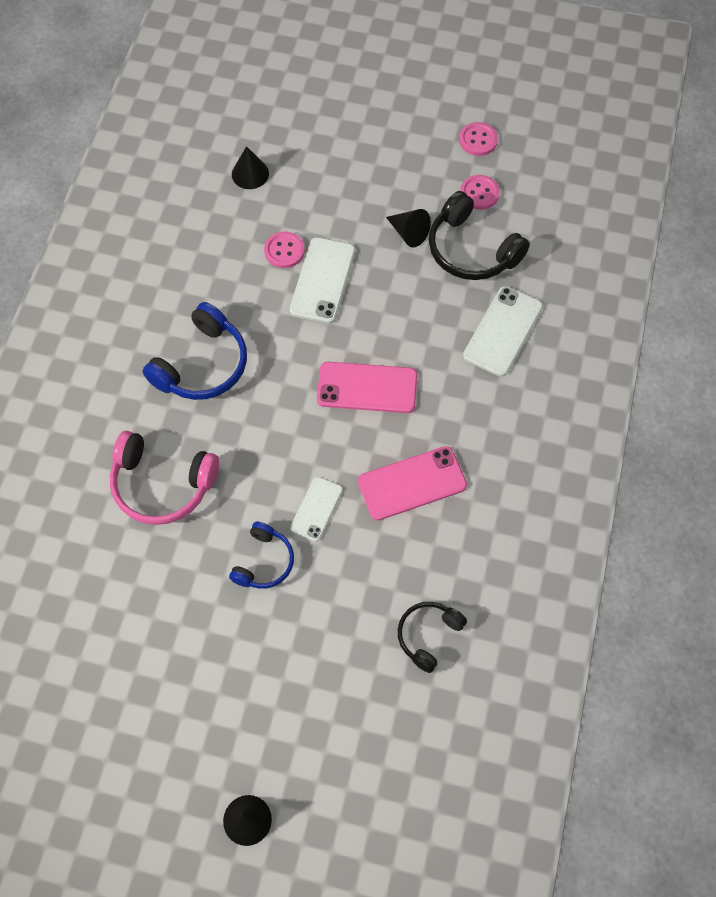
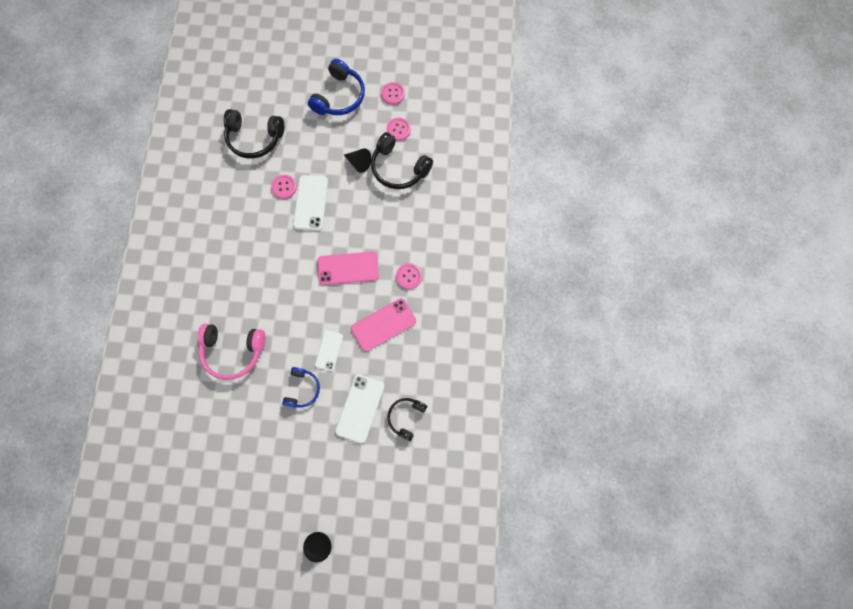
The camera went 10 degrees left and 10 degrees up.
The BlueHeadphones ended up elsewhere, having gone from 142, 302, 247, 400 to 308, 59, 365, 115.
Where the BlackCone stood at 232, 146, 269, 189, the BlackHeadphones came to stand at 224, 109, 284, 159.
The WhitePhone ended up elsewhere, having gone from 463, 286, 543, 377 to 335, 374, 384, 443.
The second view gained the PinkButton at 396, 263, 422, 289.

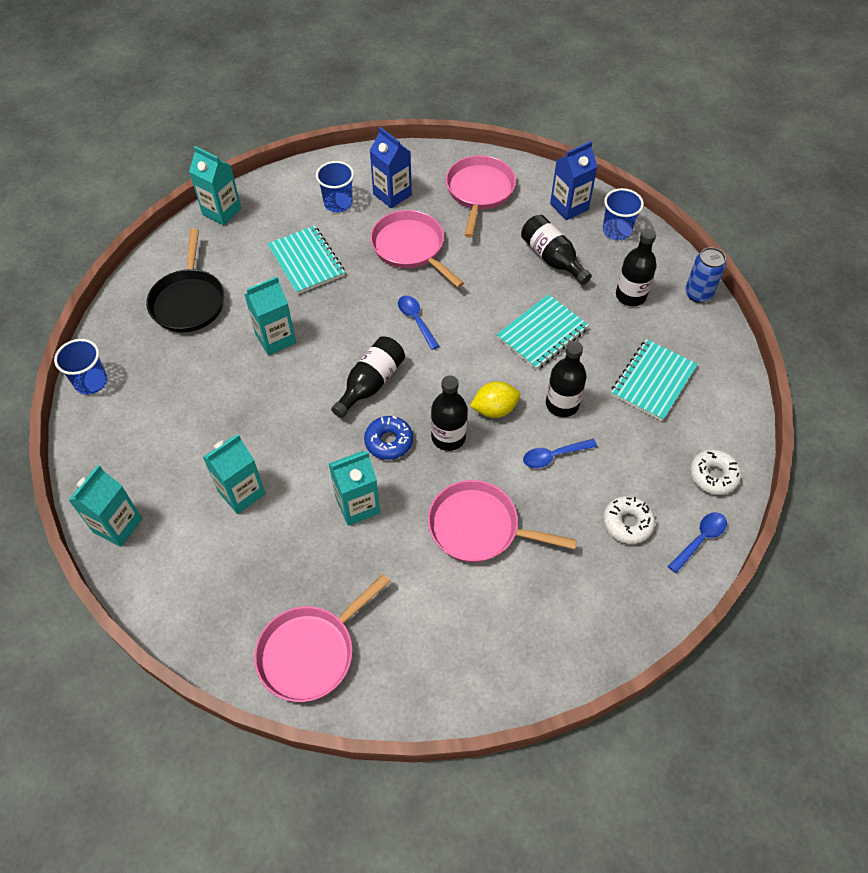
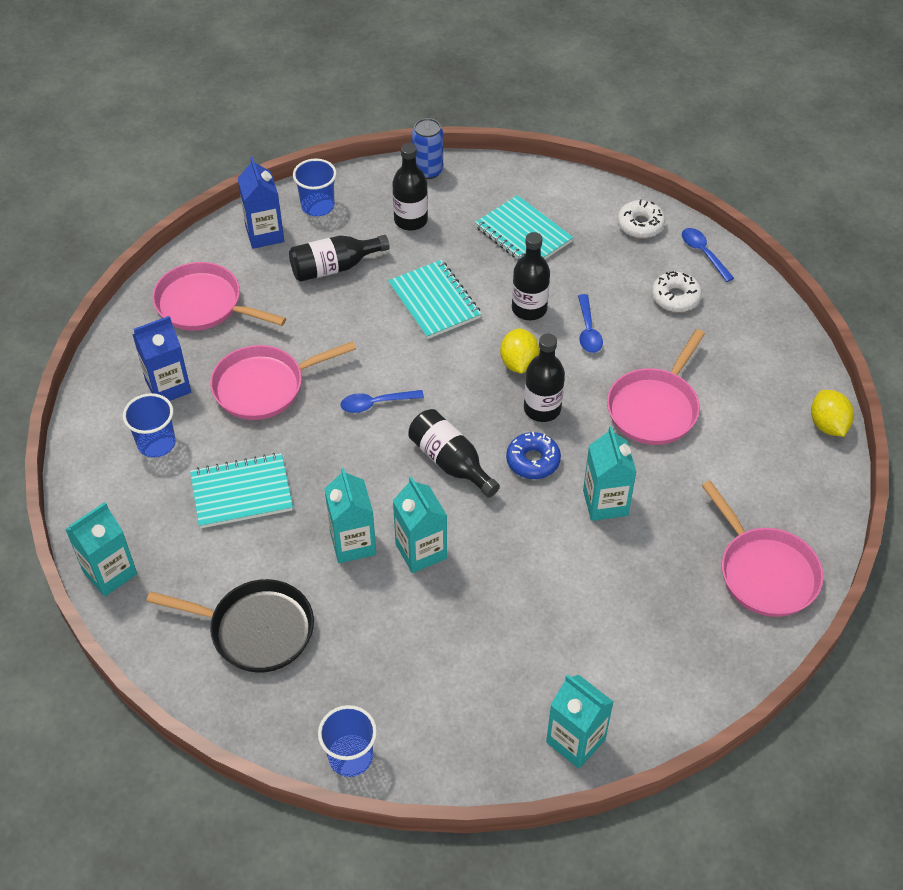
The camera went 75 degrees left and 5 degrees down.
The TurquoiseCarton ended up elsewhere, having gone from 203, 434, 265, 514 to 393, 476, 447, 573.
The second view gained the YellowLemon at 811, 390, 854, 437.

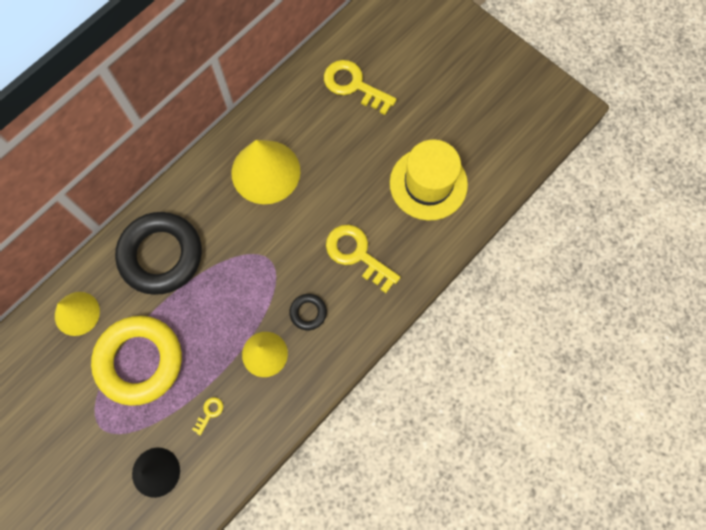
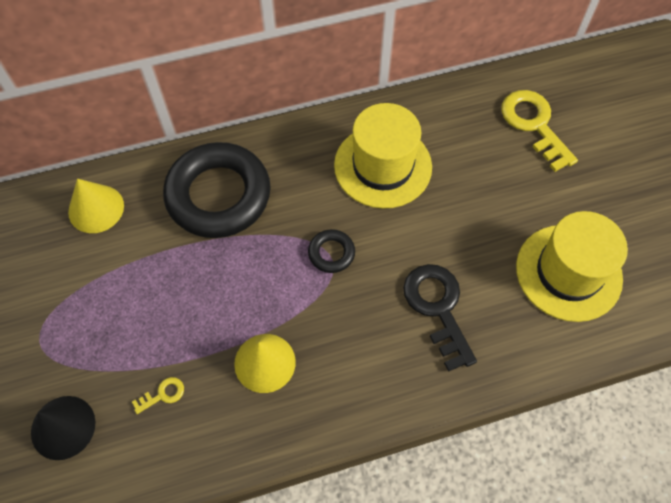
The camera went 30 degrees right and 10 degrees down.
The second view lost the YellowRing at 91, 316, 182, 406.
Where the YellowCone stood at 232, 140, 300, 204, the YellowHat came to stand at 334, 103, 432, 209.
The BlackRing ended up elsewhere, having gone from 289, 294, 327, 330 to 308, 229, 355, 273.
What was the YellowKey at 326, 225, 401, 293 turned into the BlackKey at 403, 264, 477, 372.

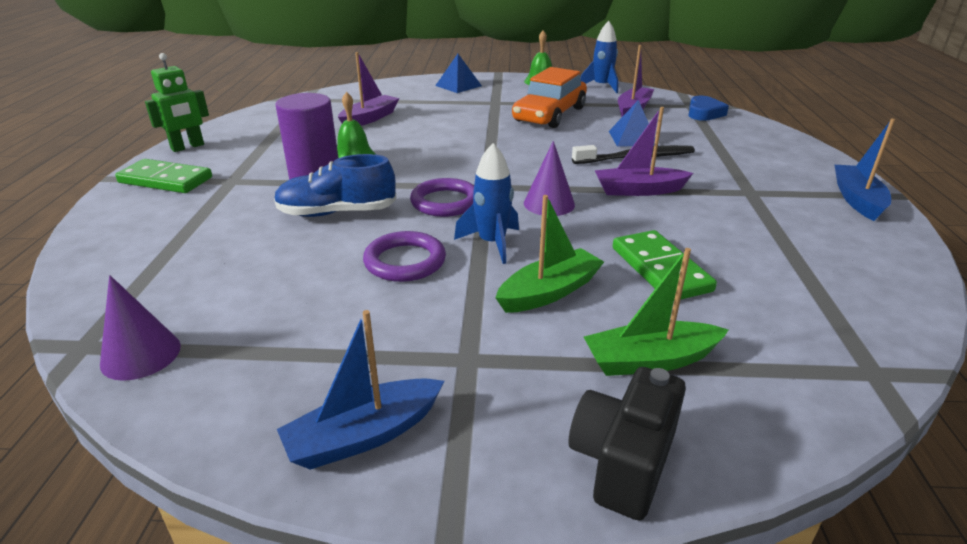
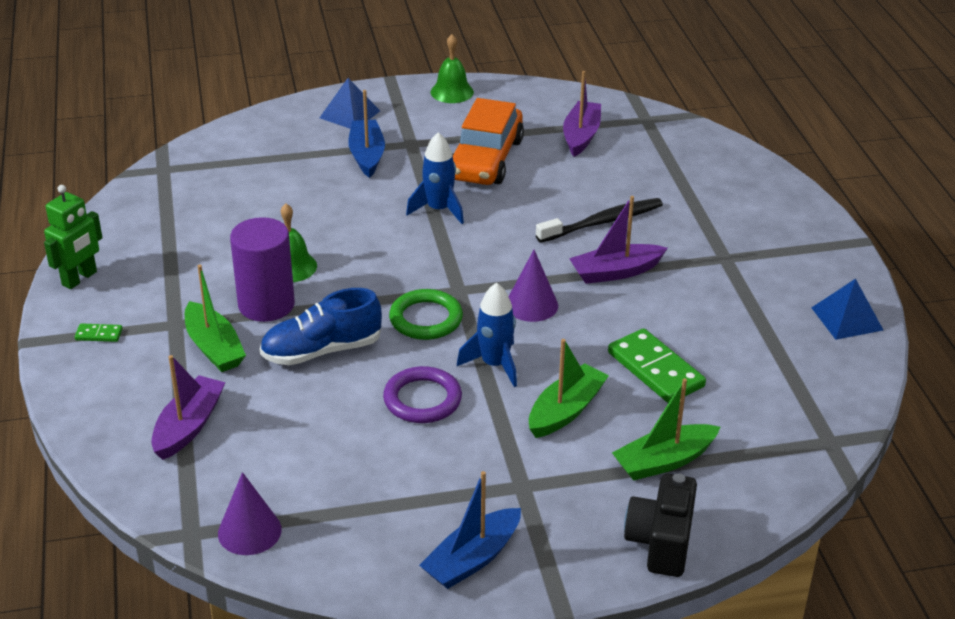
The camera went 15 degrees left and 5 degrees up.
The size of the GreenDomino at 115, 159, 212, 193 changed by a factor of 0.46.
The PurpleBoat ended up elsewhere, having gone from 338, 52, 399, 126 to 151, 355, 226, 460.
What was the PurpleRing at 410, 178, 474, 217 turned into the GreenRing at 389, 289, 463, 340.
The BlueRocket ended up elsewhere, having gone from 580, 21, 618, 93 to 406, 132, 464, 224.
The BluePyramid ended up elsewhere, having gone from 609, 100, 659, 147 to 812, 279, 883, 340.
The second view lost the BlueHeart at 688, 96, 729, 121.
The BlueBoat ended up elsewhere, having gone from 835, 119, 895, 221 to 348, 90, 385, 178.
The second view gained the GreenBoat at 185, 265, 246, 372.

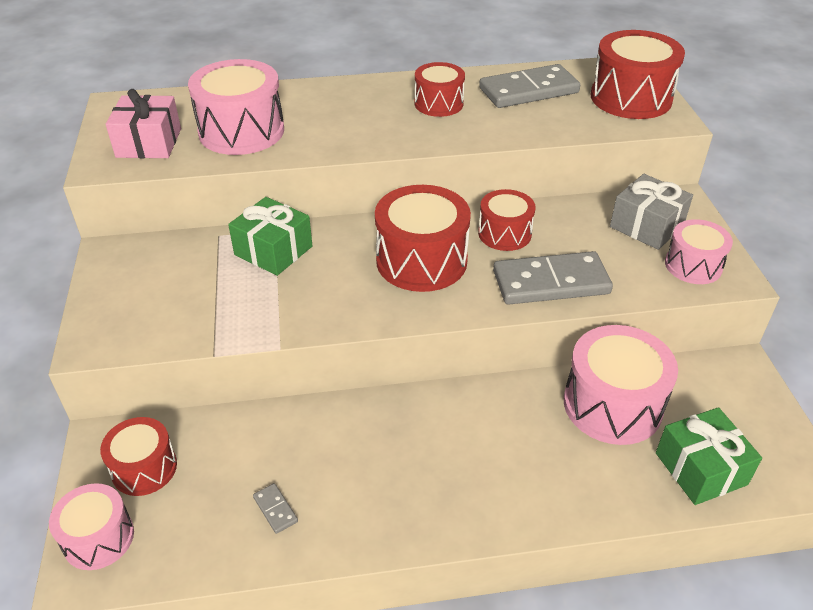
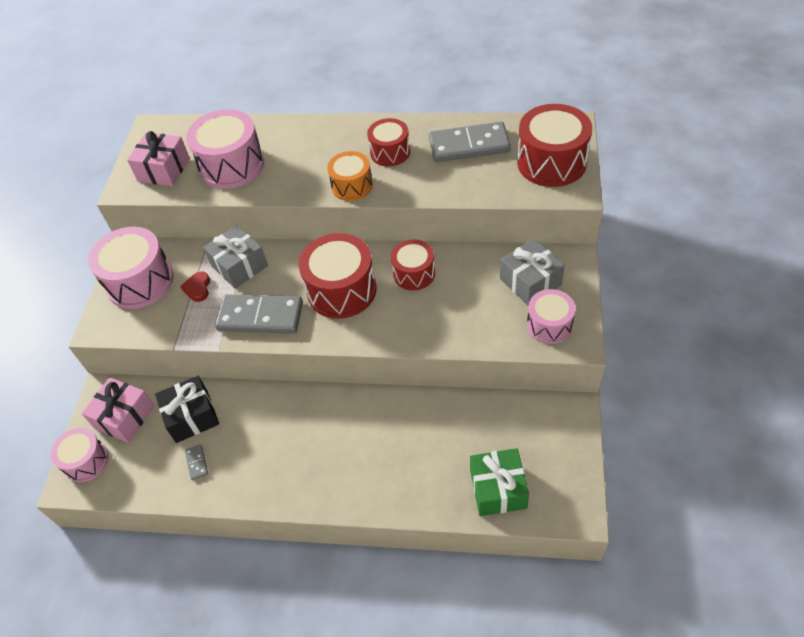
The camera went 20 degrees right and 10 degrees up.
Where the RedDrum stood at 100, 417, 177, 496, the PinkGift came to stand at 82, 377, 155, 443.
What was the GreenGift at 228, 197, 312, 276 turned into the GreyGift at 203, 225, 268, 289.
The GreyDomino ended up elsewhere, having gone from 493, 251, 613, 305 to 215, 295, 303, 334.
The PinkDrum ended up elsewhere, having gone from 564, 325, 678, 445 to 88, 227, 174, 309.
The second view gained the BlackGift at 155, 376, 219, 443.
The second view gained the RedHeart at 180, 271, 210, 302.
The second view gained the OrangeDrum at 327, 151, 373, 201.

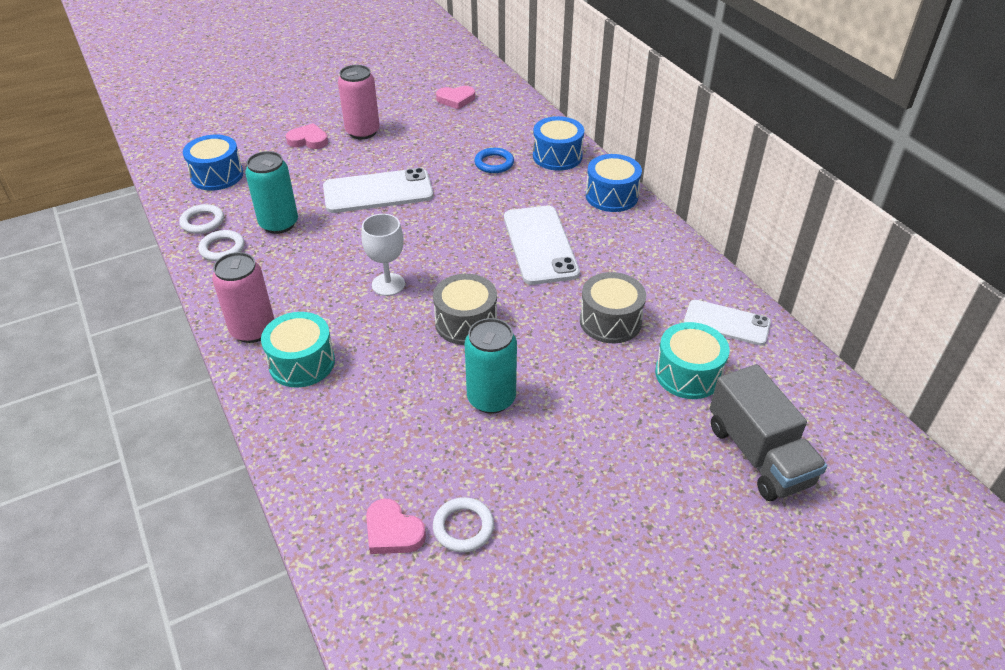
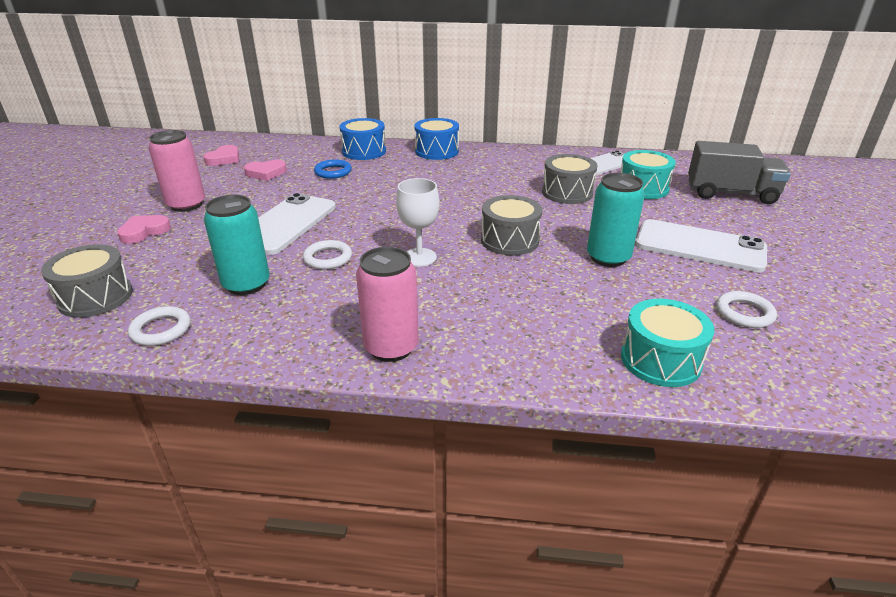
The camera went 55 degrees left and 10 degrees down.
What was the BlueDrum at 183, 134, 243, 191 turned into the GreyDrum at 41, 244, 133, 318.
The WhiteRing ended up elsewhere, having gone from 198, 230, 244, 261 to 303, 240, 352, 270.
The TurquoiseDrum ended up elsewhere, having gone from 261, 312, 335, 388 to 621, 299, 715, 387.
The PinkHeart ended up elsewhere, having gone from 366, 499, 426, 554 to 244, 160, 287, 181.
The WhitePhone ended up elsewhere, having gone from 504, 206, 580, 285 to 636, 219, 767, 272.

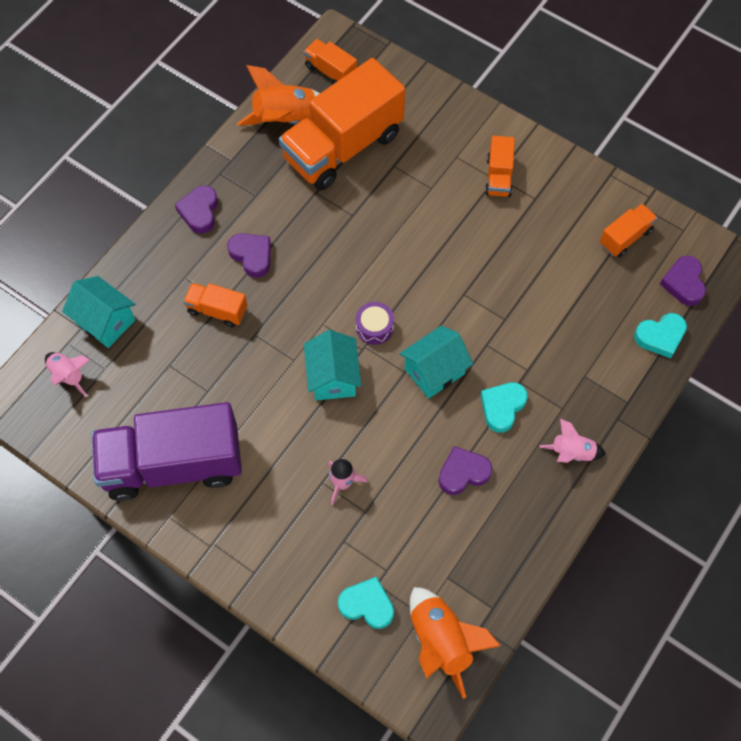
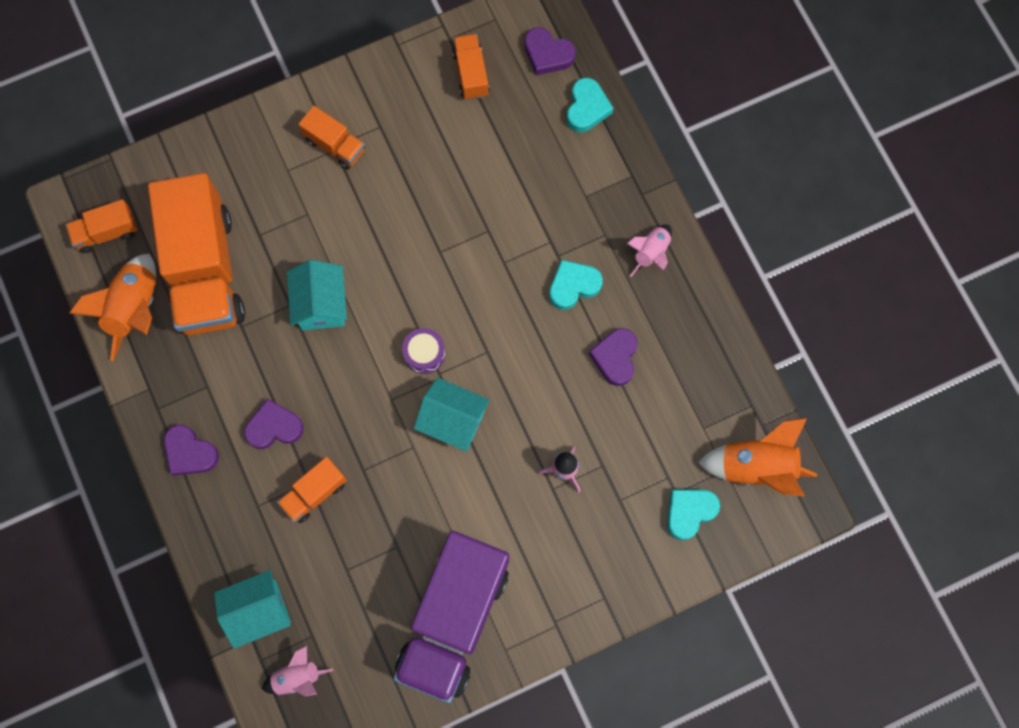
The camera went 60 degrees left and 10 degrees up.
The TurquoiseHouse ended up elsewhere, having gone from 400, 326, 473, 399 to 287, 260, 347, 330.
The TurquoiseHeart at 481, 382, 528, 433 ended up facing another way, 90 degrees clockwise from before.

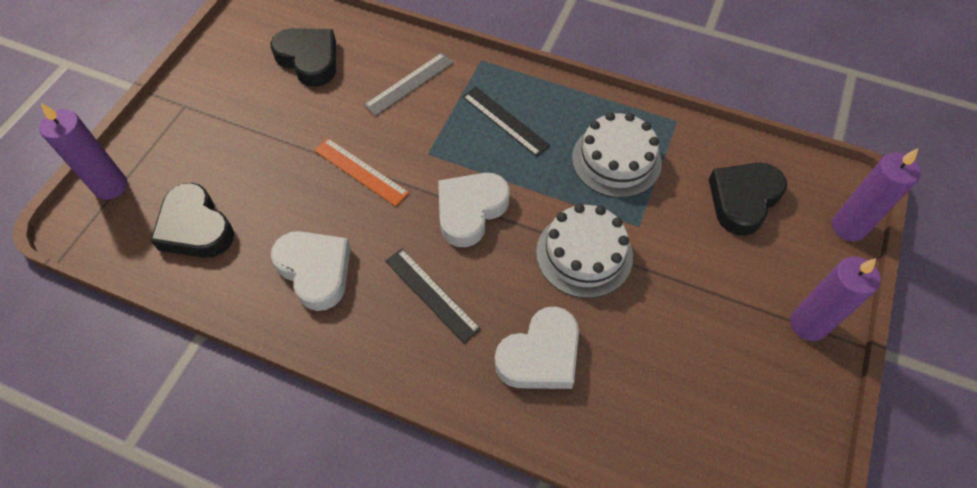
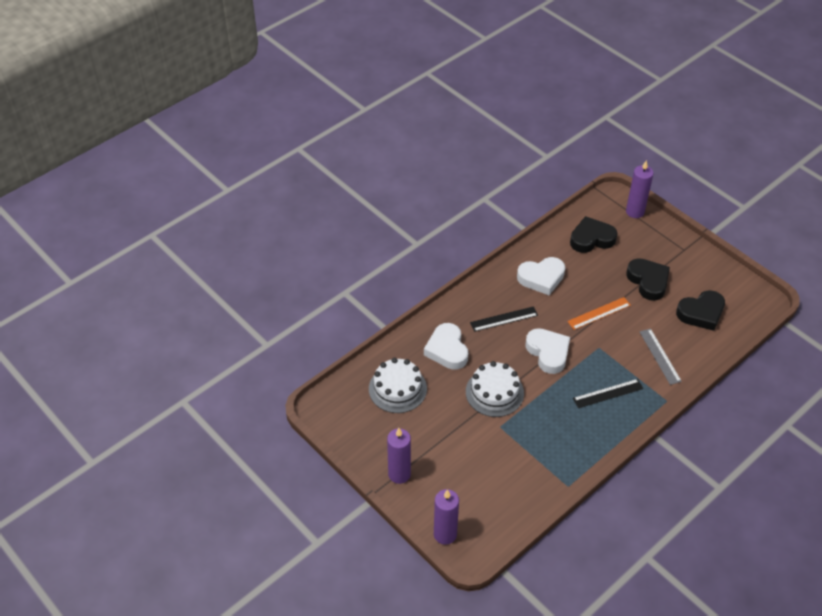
The camera went 115 degrees right and 10 degrees down.
The WhiteCake ended up elsewhere, having gone from 572, 112, 662, 198 to 369, 358, 427, 413.
The BlackHeart ended up elsewhere, having gone from 709, 163, 787, 236 to 626, 258, 670, 301.

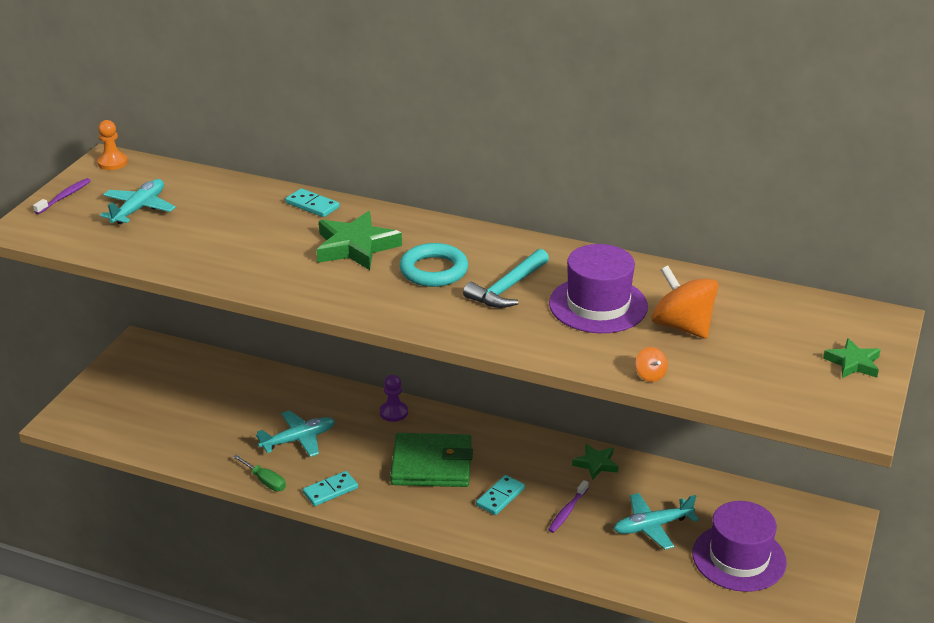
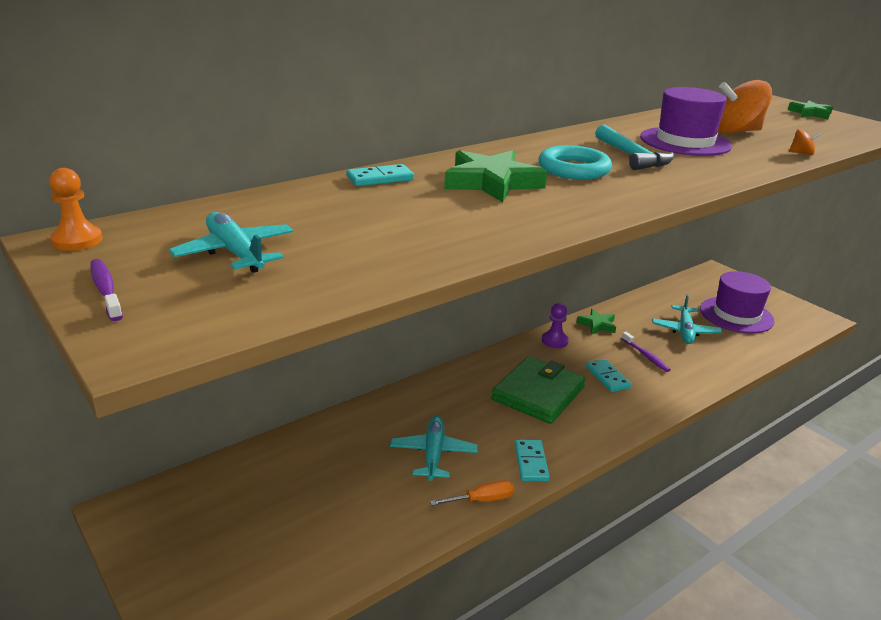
The camera went 60 degrees left and 5 degrees down.
What was the GreenScrewdriver at 233, 455, 286, 491 turned into the OrangeScrewdriver at 430, 480, 514, 506.
The PurplePawn ended up elsewhere, having gone from 380, 375, 408, 422 to 542, 303, 569, 348.

